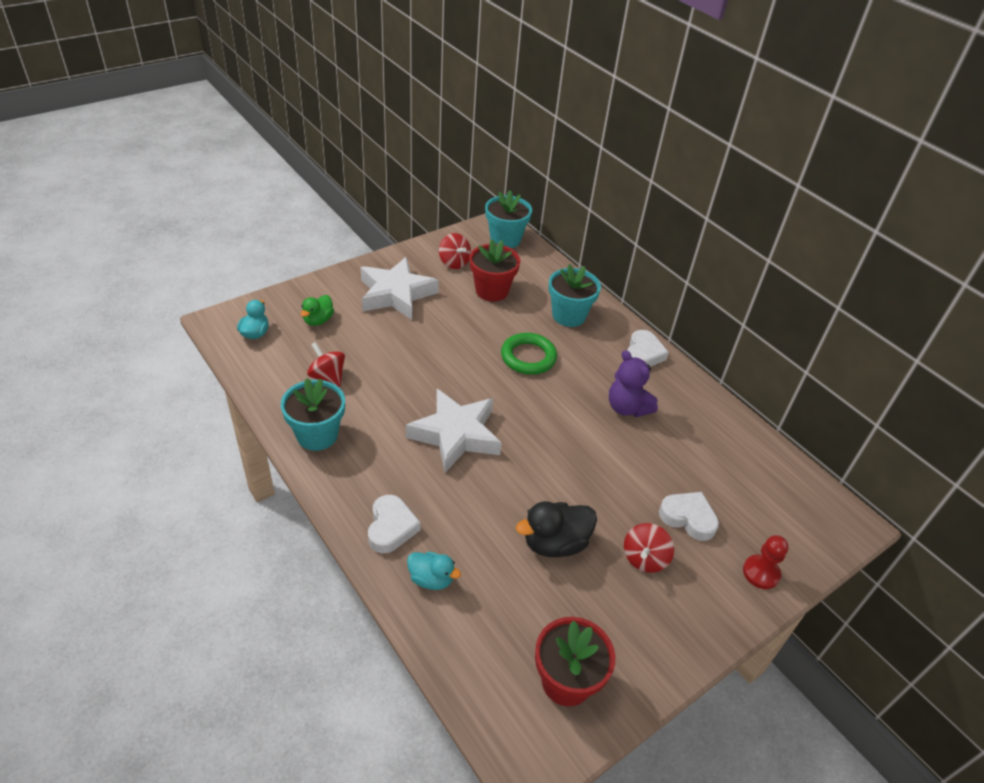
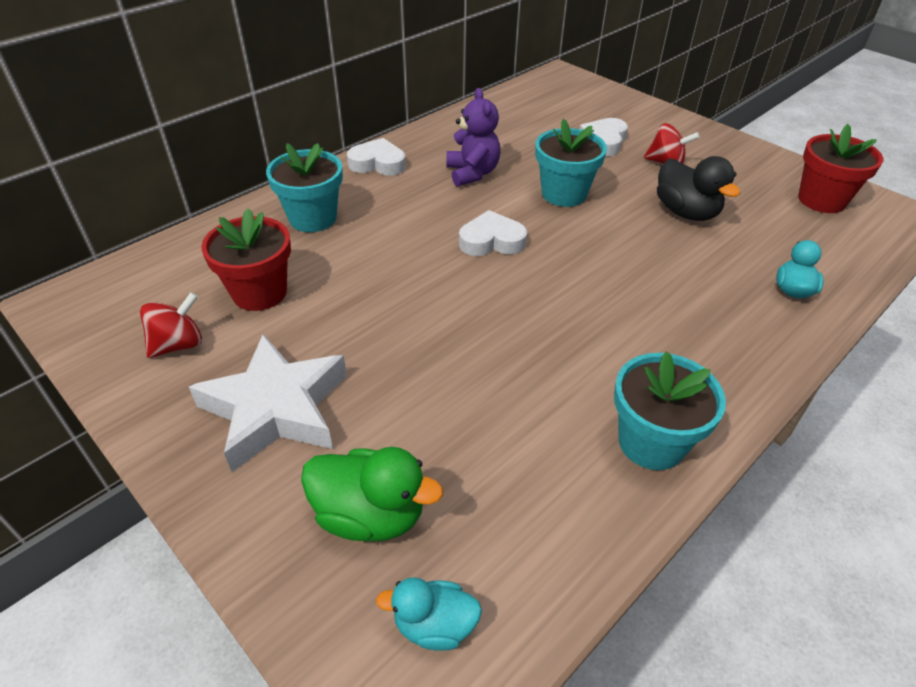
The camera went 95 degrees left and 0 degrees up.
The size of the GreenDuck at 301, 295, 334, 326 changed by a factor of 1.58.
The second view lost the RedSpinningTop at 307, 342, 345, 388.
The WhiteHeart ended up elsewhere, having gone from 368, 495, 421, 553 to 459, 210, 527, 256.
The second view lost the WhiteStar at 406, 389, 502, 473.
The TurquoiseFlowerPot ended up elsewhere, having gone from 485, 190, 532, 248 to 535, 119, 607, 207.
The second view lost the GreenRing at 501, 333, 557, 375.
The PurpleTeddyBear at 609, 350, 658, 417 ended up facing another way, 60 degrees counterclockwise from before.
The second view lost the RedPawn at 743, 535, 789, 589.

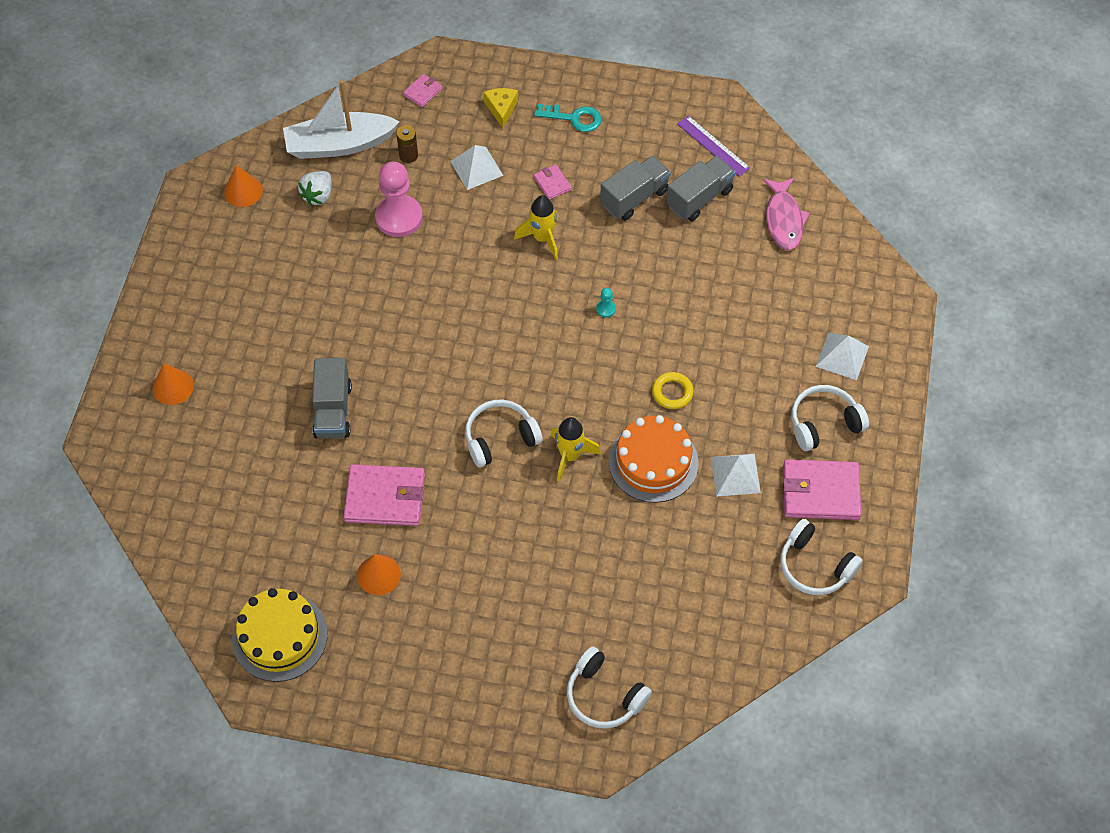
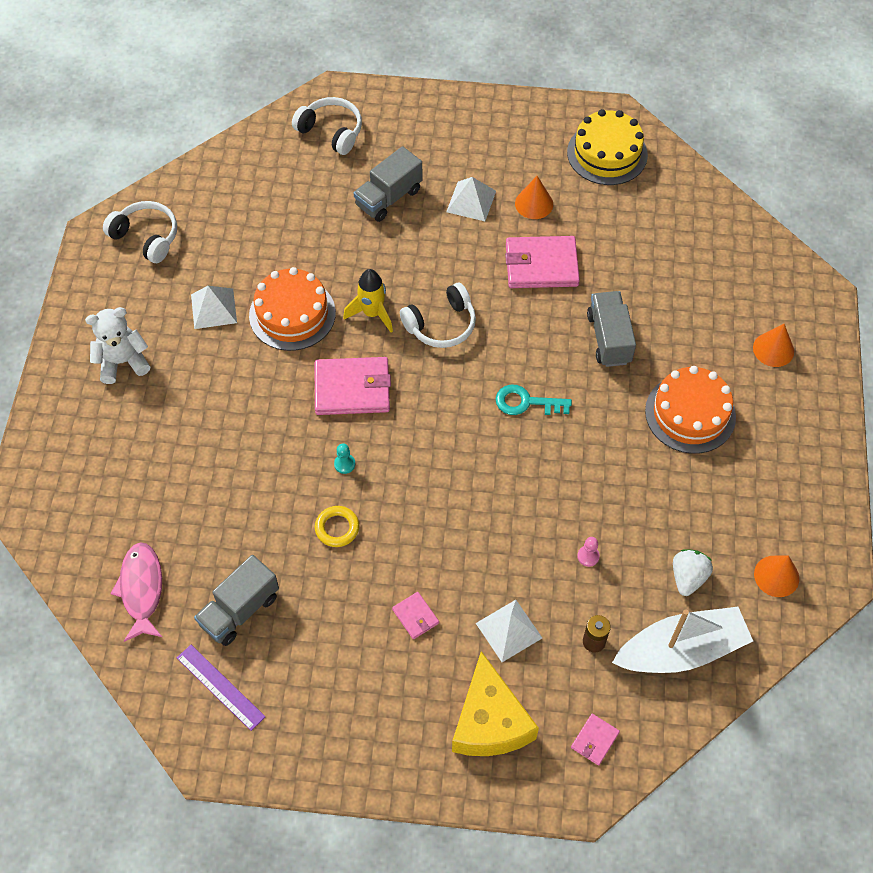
The camera went 175 degrees right and 0 degrees up.
The size of the PinkPawn at 375, 162, 423, 237 changed by a factor of 0.40.
The size of the YellowCheese at 484, 88, 518, 128 changed by a factor of 1.93.
The second view lost the YellowRocket at 514, 195, 558, 260.
The TurquoiseKey ended up elsewhere, having gone from 534, 104, 602, 132 to 495, 385, 572, 415.
The GreyTruck ended up elsewhere, having gone from 600, 156, 671, 220 to 354, 146, 423, 222.
The YellowRing ended up elsewhere, having gone from 652, 372, 694, 409 to 315, 506, 359, 547.
The PinkWallet ended up elsewhere, having gone from 783, 459, 862, 520 to 315, 357, 391, 415.
Where the WhiteHeadphones stood at 791, 385, 869, 451, the WhiteTeddyBear came to stand at 85, 307, 150, 384.
The WhitePyramid ended up elsewhere, having gone from 815, 333, 869, 380 to 446, 177, 496, 221.
The second view gained the OrangeCake at 645, 366, 736, 454.

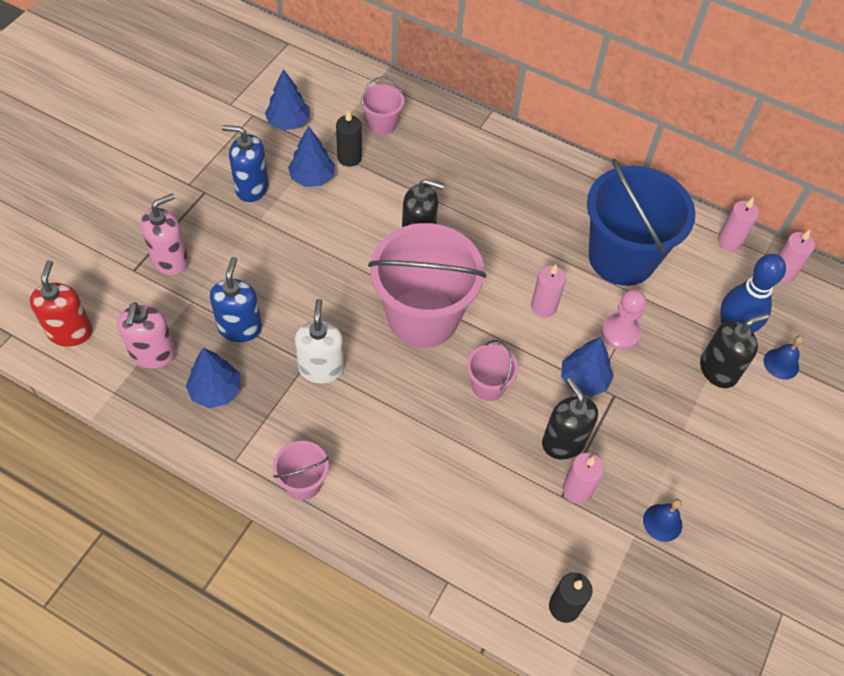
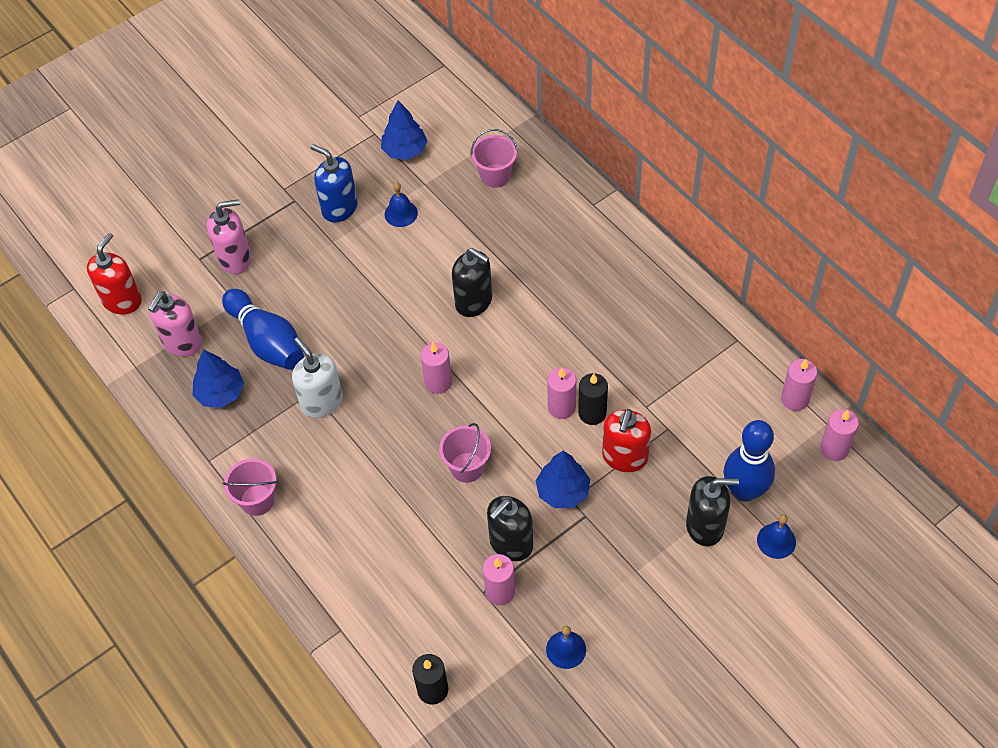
The camera went 30 degrees right and 0 degrees up.
Where the BlueSoapDispenser stood at 210, 257, 262, 342, the BlueBowlingPin came to stand at 222, 289, 304, 370.
Where the BlueTree stood at 288, 126, 335, 187, the BlueBell came to stand at 385, 182, 418, 227.
The WhiteSoapDispenser at 295, 299, 344, 384 ended up facing another way, 60 degrees counterclockwise from before.
The BlackCandle ended up elsewhere, having gone from 336, 110, 362, 167 to 578, 373, 608, 425.
Where the PinkBucket stood at 368, 223, 486, 348, the PinkCandle came to stand at 421, 342, 452, 394.
The BlackSoapDispenser at 542, 378, 598, 460 ended up facing another way, 135 degrees counterclockwise from before.
The second view lost the BlueBucket at 587, 159, 696, 286.
Where the PinkPawn stood at 601, 289, 646, 350, the RedSoapDispenser came to stand at 602, 409, 651, 472.

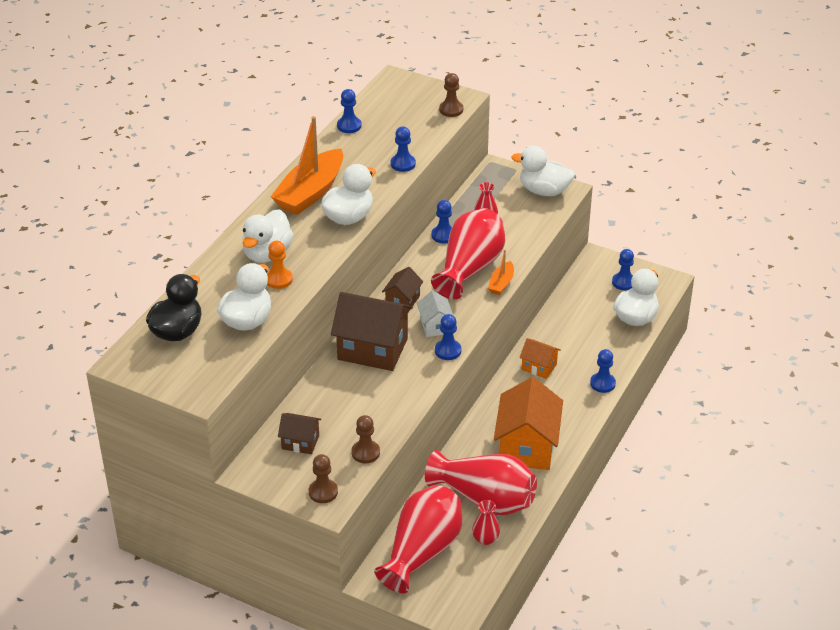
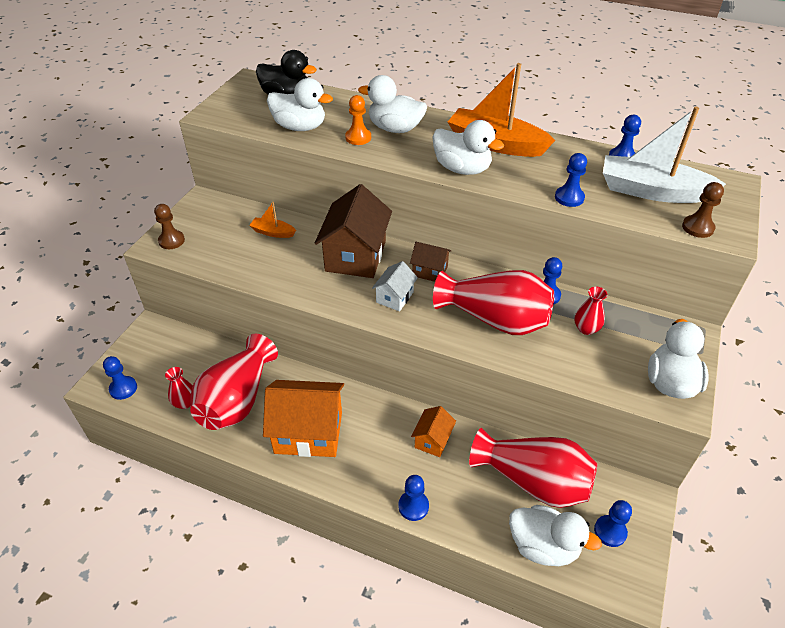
The camera went 85 degrees right and 5 degrees up.
The second view lost the BrownHouse at 278, 413, 321, 454.
The second view lost the BrownPawn at 352, 415, 380, 463.
The RedVase ended up elsewhere, having gone from 374, 485, 462, 593 to 469, 428, 597, 508.
The WhiteHouse at 417, 290, 453, 337 ended up facing another way, 45 degrees counterclockwise from before.
The BluePawn ended up elsewhere, having gone from 435, 314, 462, 360 to 103, 356, 137, 400.
The OrangeBoat ended up elsewhere, having gone from 488, 250, 514, 295 to 249, 202, 296, 238.
The second view gained the WhiteBoat at 603, 107, 726, 203.

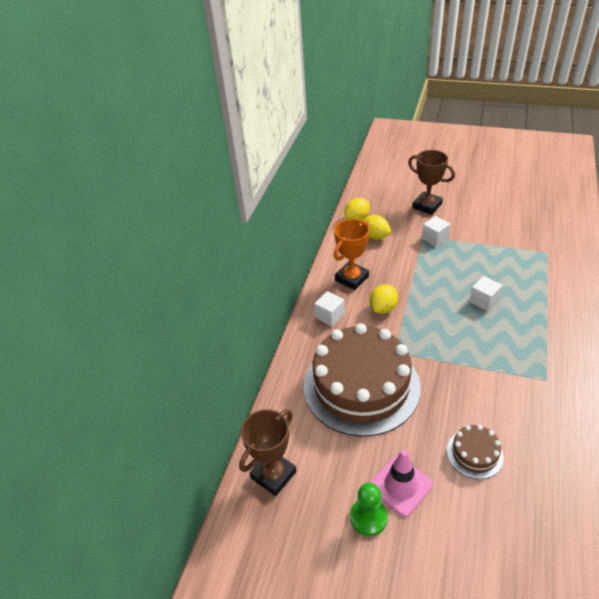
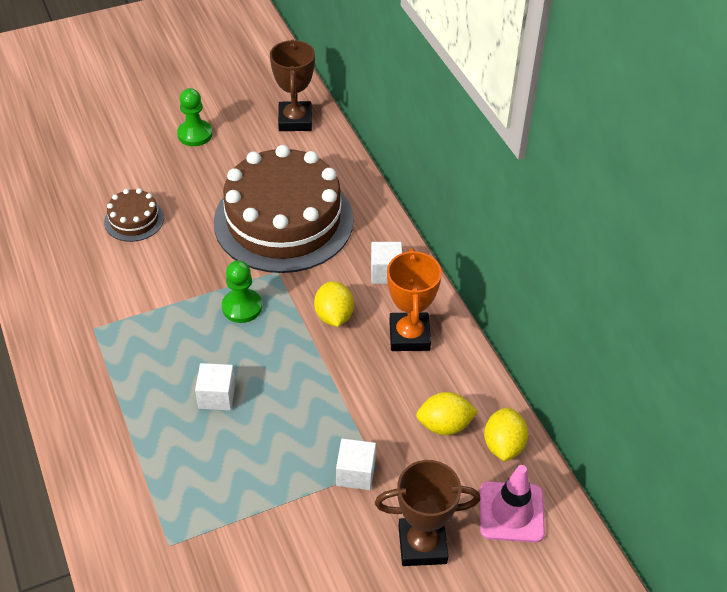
The camera went 135 degrees right and 5 degrees up.
The PinkTrafficCone ended up elsewhere, having gone from 370, 449, 433, 517 to 480, 465, 545, 543.
The second view gained the GreenPawn at 222, 260, 262, 323.

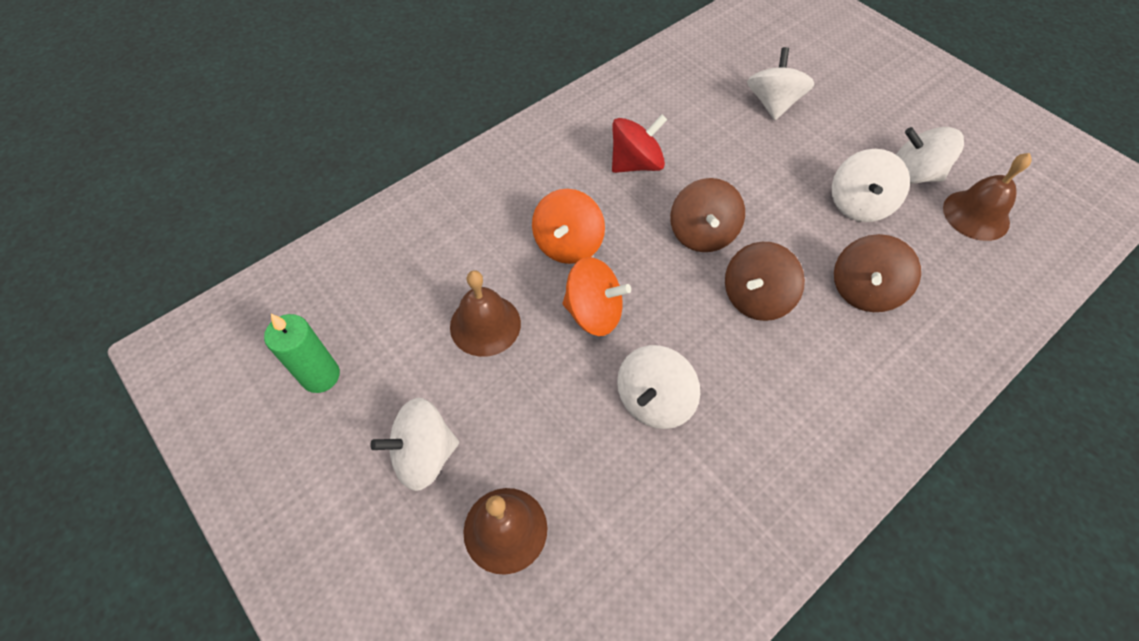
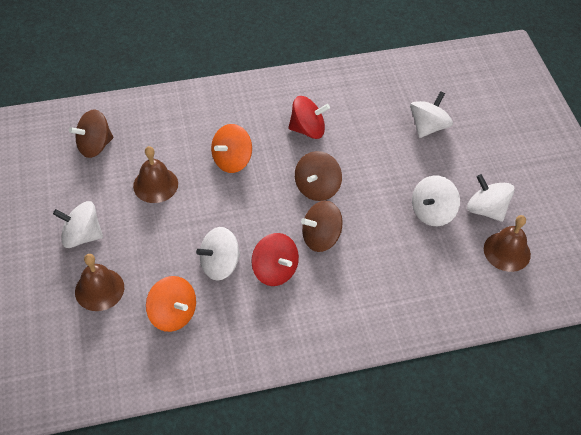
The camera went 25 degrees right and 5 degrees down.
The second view lost the GreenCandle at 264, 314, 340, 393.
The OrangeSpinningTop ended up elsewhere, having gone from 563, 257, 631, 336 to 146, 276, 196, 332.
The BrownSpinningTop ended up elsewhere, having gone from 834, 234, 921, 312 to 69, 109, 114, 158.
The second view gained the RedSpinningTop at 251, 233, 299, 286.

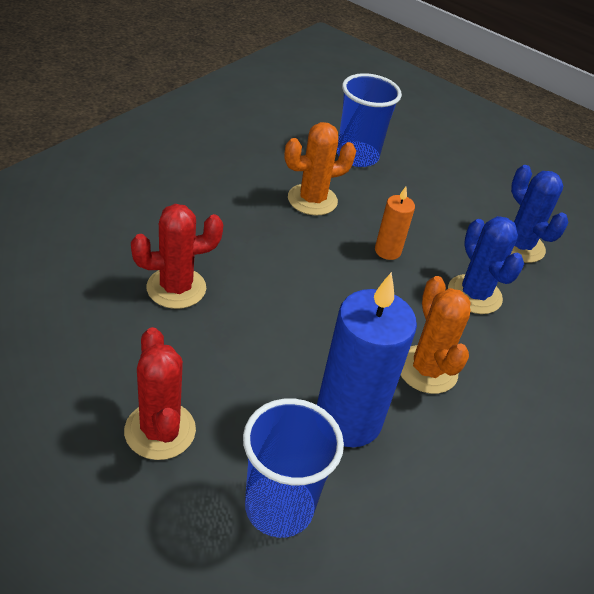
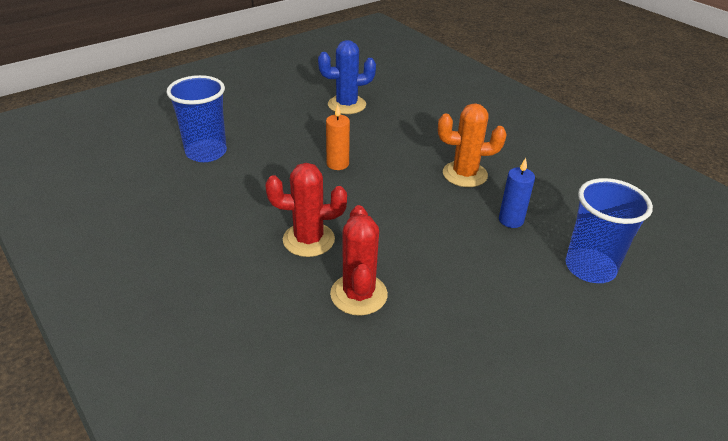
The camera went 70 degrees left and 5 degrees down.
The RedCactus ended up elsewhere, having gone from 124, 327, 196, 460 to 265, 163, 347, 257.
The second view lost the OrangeCactus at 284, 122, 356, 215.
The size of the BlueCandle at 317, 272, 417, 447 changed by a factor of 0.50.
The second view lost the BlueCactus at 448, 216, 524, 314.

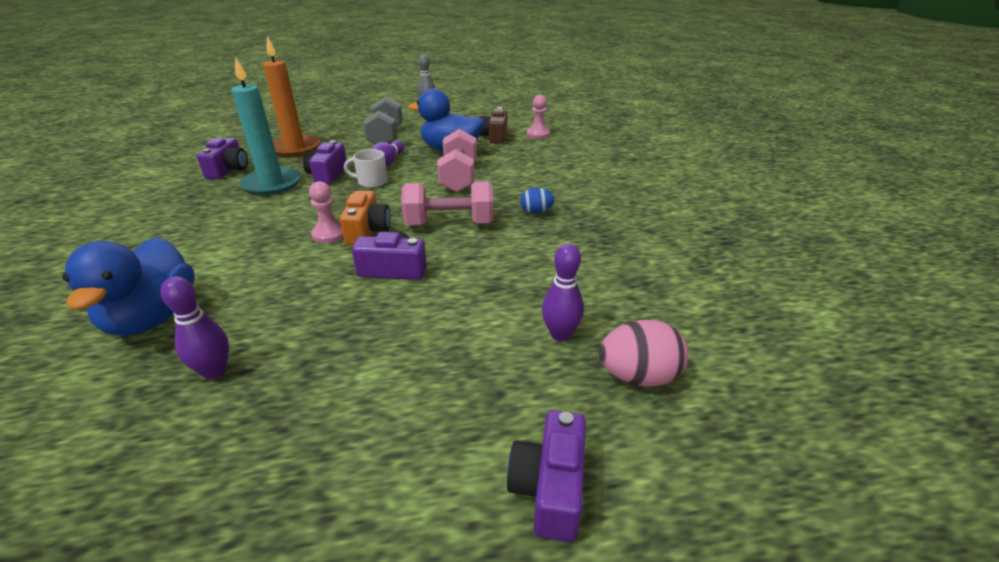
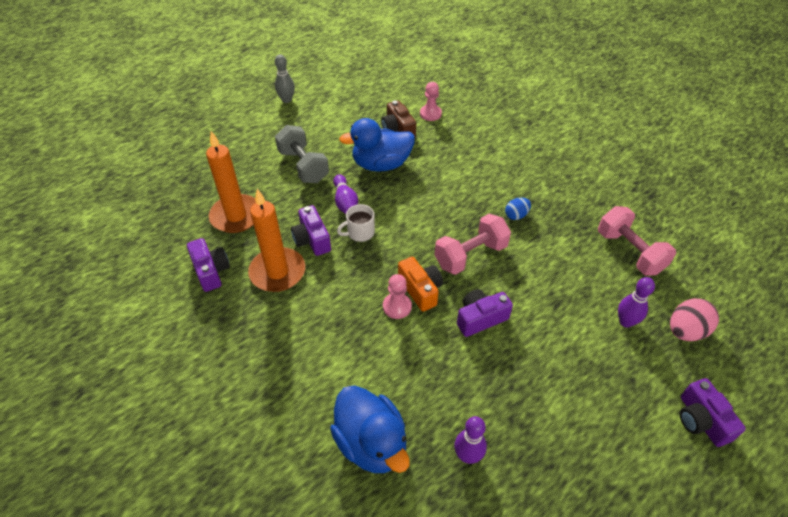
The camera went 30 degrees left and 15 degrees up.
What was the TurquoiseCandle at 231, 57, 301, 195 turned into the OrangeCandle at 248, 189, 305, 292.
The PinkDumbbell ended up elsewhere, having gone from 437, 129, 477, 192 to 598, 206, 676, 276.

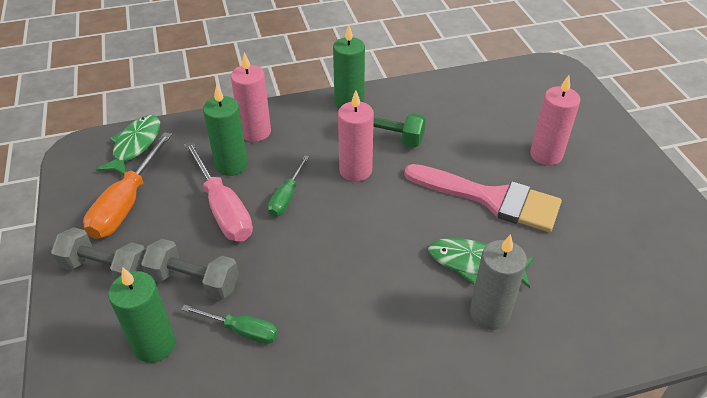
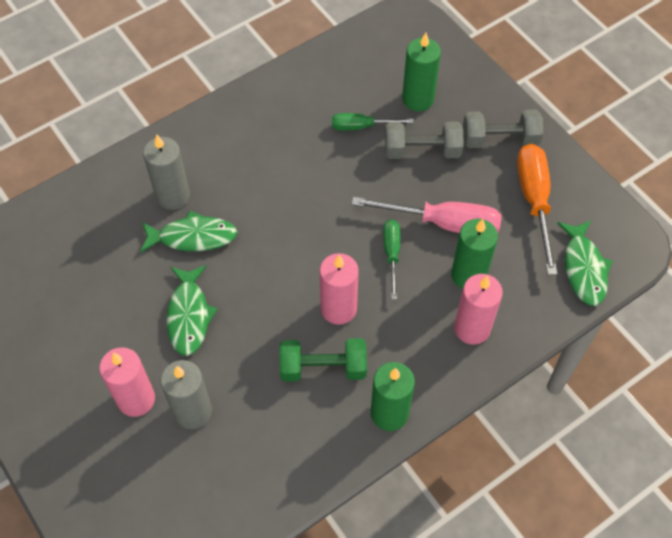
The camera went 160 degrees right and 15 degrees up.
The PinkScrewdriver at 184, 142, 253, 241 ended up facing another way, 150 degrees clockwise from before.
Where the PinkBrush stood at 404, 164, 562, 232, the GreenFish came to stand at 166, 265, 217, 356.
The second view gained the GreyCandle at 161, 360, 212, 429.

